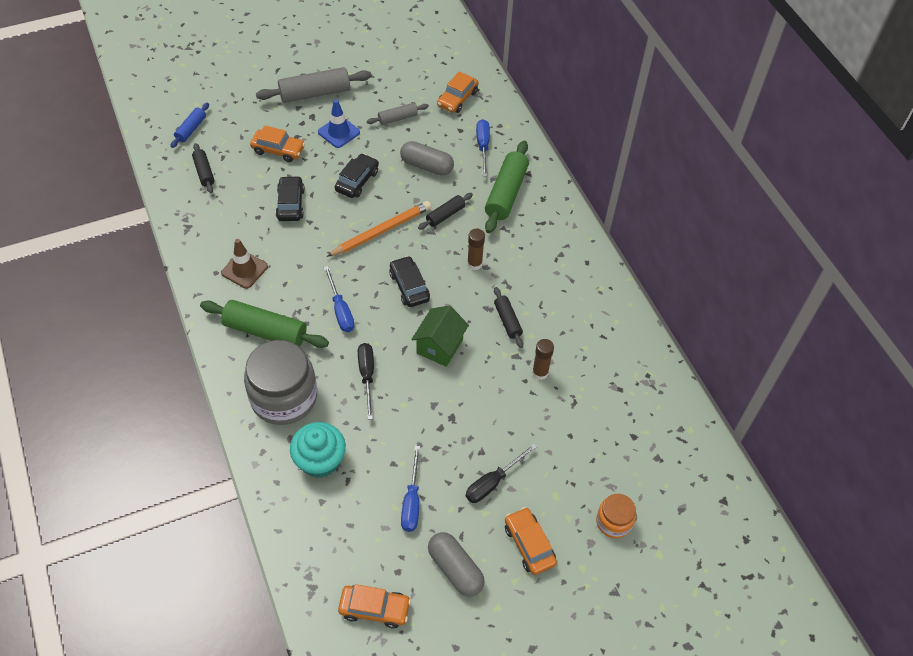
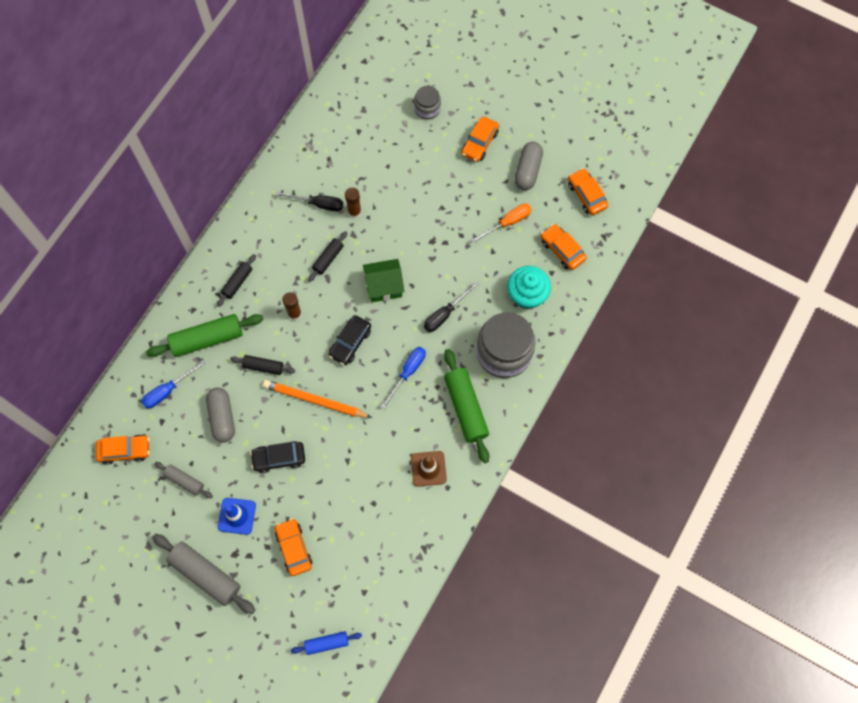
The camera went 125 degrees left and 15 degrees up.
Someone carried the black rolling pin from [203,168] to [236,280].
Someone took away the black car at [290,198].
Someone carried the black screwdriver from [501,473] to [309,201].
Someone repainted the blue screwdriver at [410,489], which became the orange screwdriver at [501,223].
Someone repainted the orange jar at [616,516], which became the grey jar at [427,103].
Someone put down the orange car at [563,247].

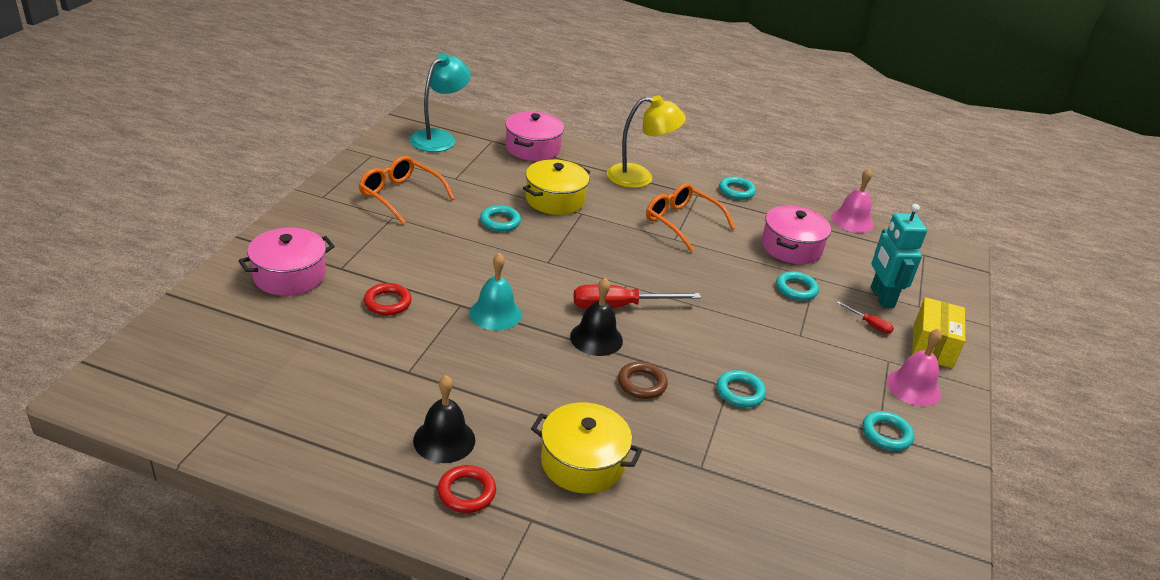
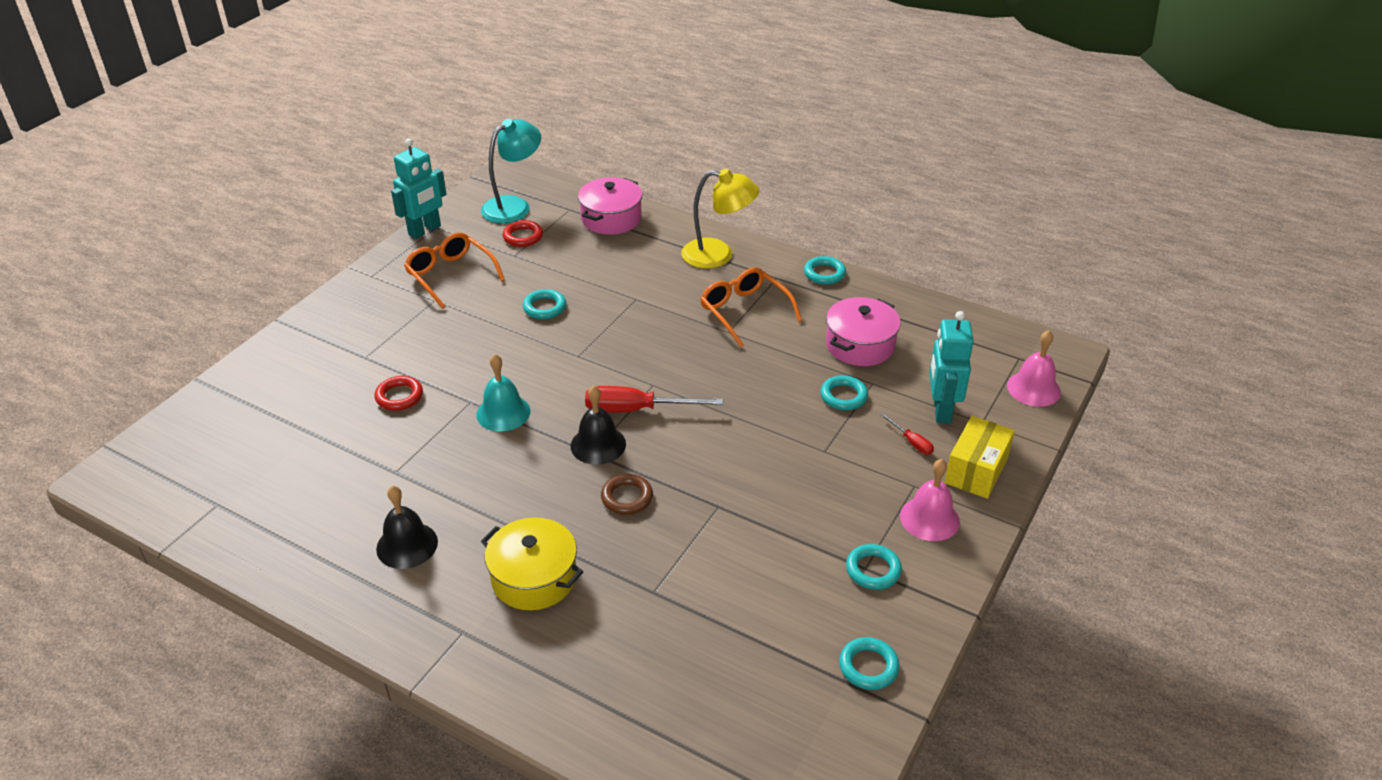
The camera went 15 degrees right and 5 degrees up.
Someone took away the yellow pot at [556,187].
Someone carried the pink bell from [852,200] to [1034,368].
Someone took away the pink pot at [286,262].
Someone carried the turquoise ring from [741,389] to [869,663].
Someone carried the red ring from [466,489] to [523,233].
Someone put down the turquoise robot at [419,188].

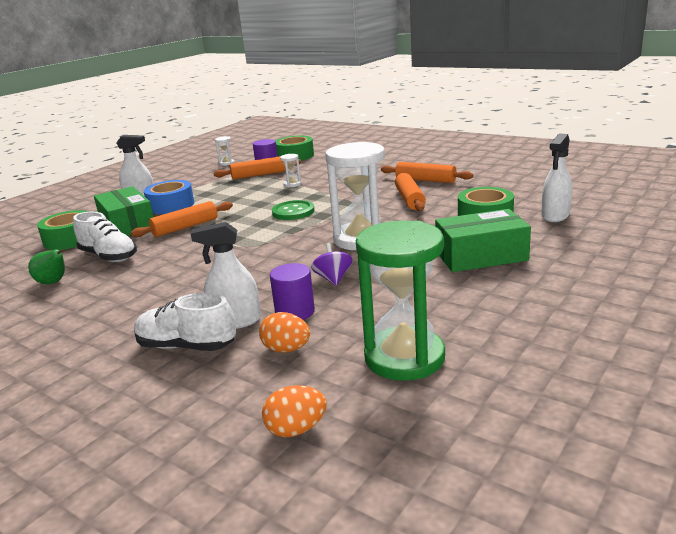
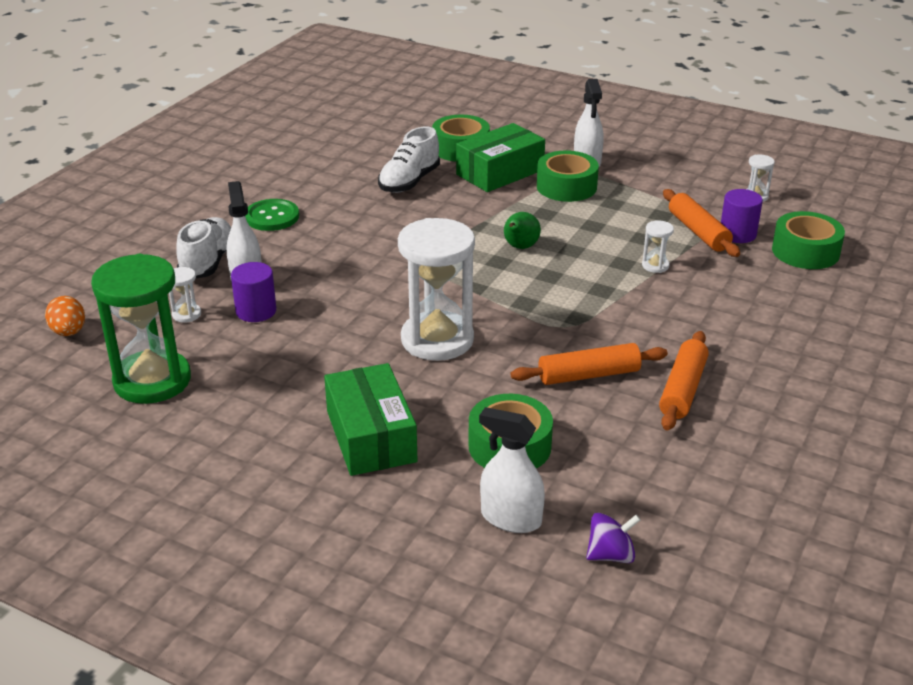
The camera went 80 degrees right and 10 degrees up.
Someone repainted the blue tape at [169,197], which became the green tape at [568,176].
Someone carried the green button from [293,210] to [272,215].
Someone took away the orange rolling pin at [182,219].
Someone carried the purple spinning top from [332,264] to [613,538].
Someone carried the green pear from [46,266] to [522,230].
Someone swapped the orange egg at [284,332] for the white hourglass at [185,295].

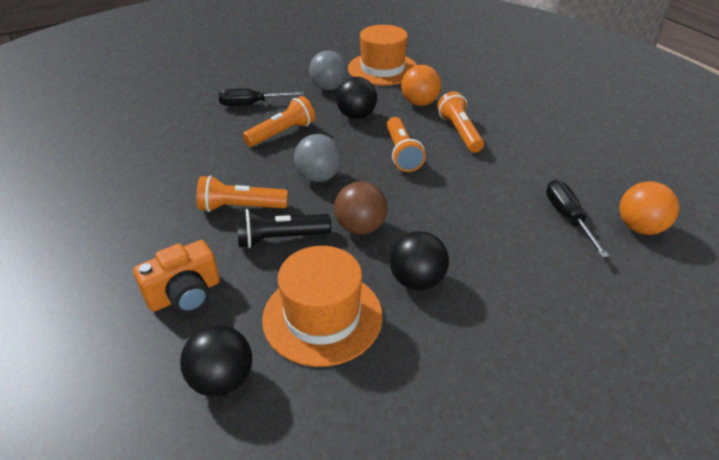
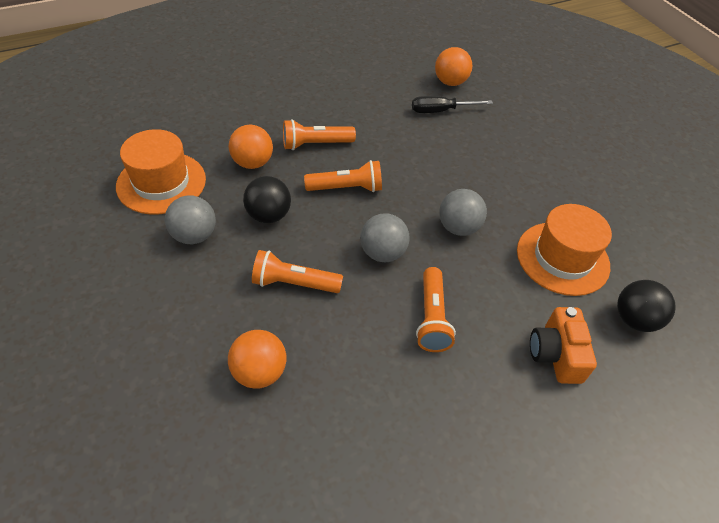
The camera went 90 degrees left and 10 degrees up.
Someone took away the black screwdriver at [262,97].
Someone rotated the orange flashlight at [279,121] by 45 degrees counterclockwise.
Someone repainted the brown ball at [361,208], which became the grey ball at [463,212].
Someone took away the black flashlight at [284,228].
Someone took away the black ball at [419,260].
Someone rotated the orange camera at [176,277] by 150 degrees counterclockwise.
Someone put down the orange ball at [257,359].

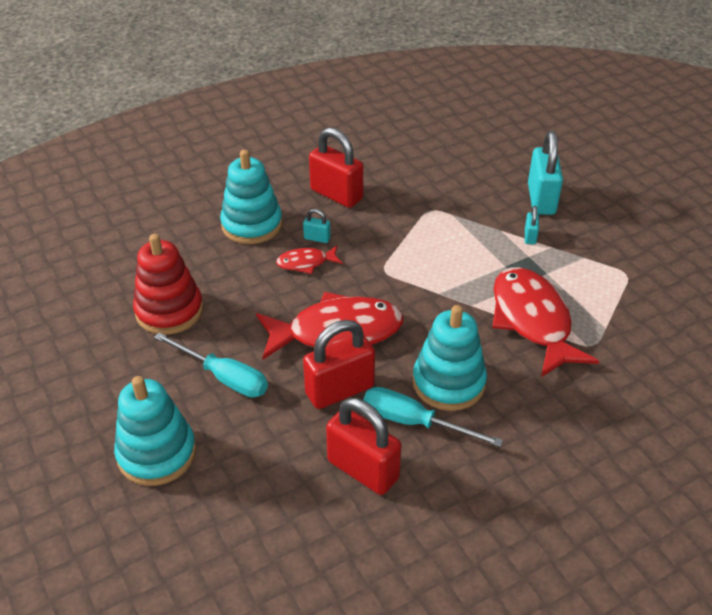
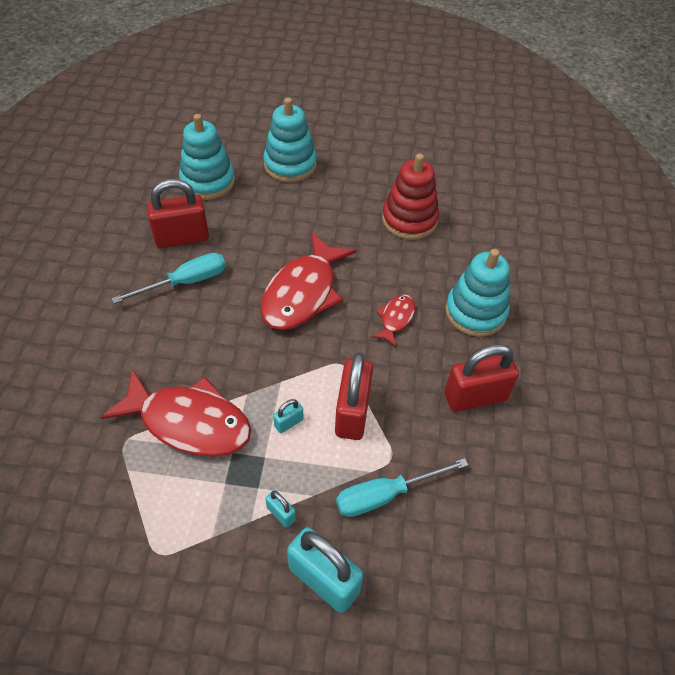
The camera went 125 degrees right and 10 degrees up.
Someone carried the turquoise padlock from [317,226] to [288,416].
Someone carried the turquoise stacking toy from [450,358] to [207,157].
Someone carried the red padlock from [339,364] to [354,396].
Someone carried the turquoise screwdriver from [211,365] to [402,487].

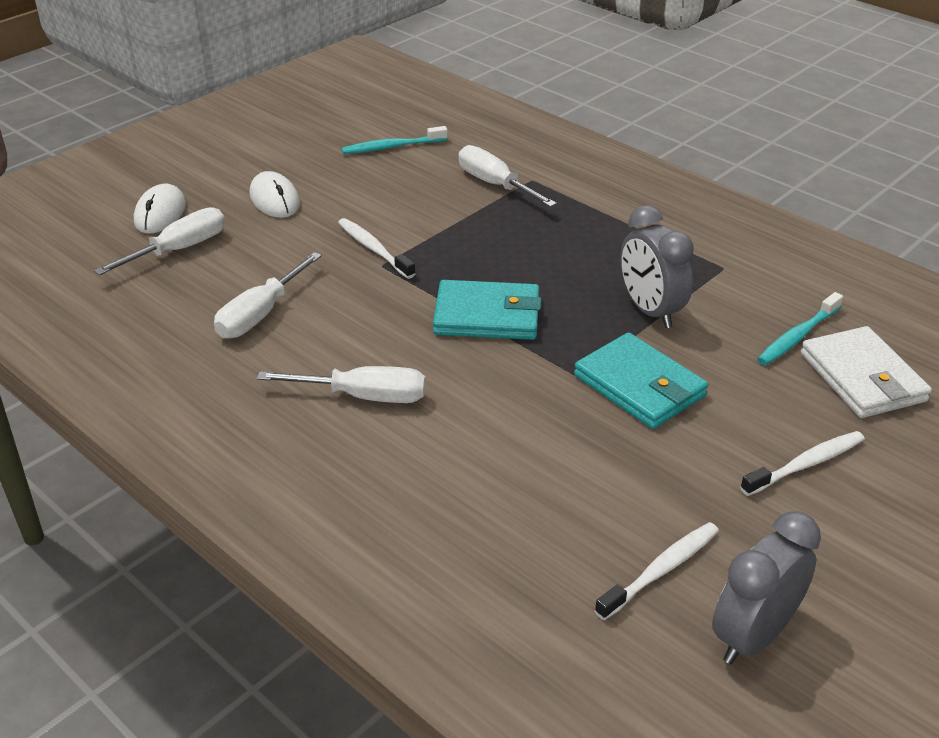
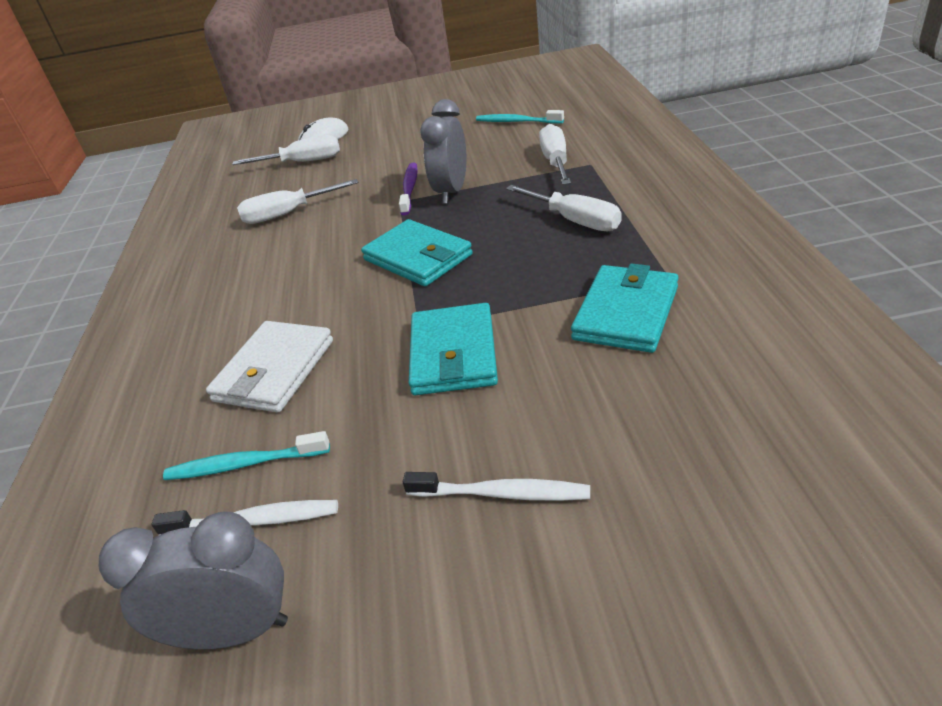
The camera went 45 degrees right and 0 degrees up.
Someone took away the white mouse at [275,194].
Someone carried the grey clock from [657,266] to [443,151].
Someone repainted the white toothbrush at [376,248], which became the purple toothbrush at [408,188].
Someone carried the turquoise toothbrush from [800,328] to [246,455].
Someone carried the white wallet from [866,372] to [269,367].
Someone carried the white screwdriver from [341,384] to [564,208].
Someone put down the turquoise wallet at [625,308].

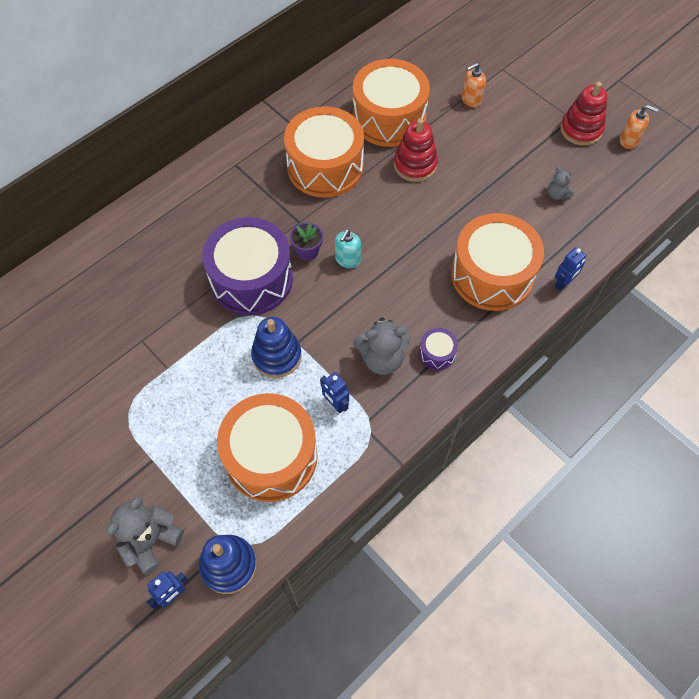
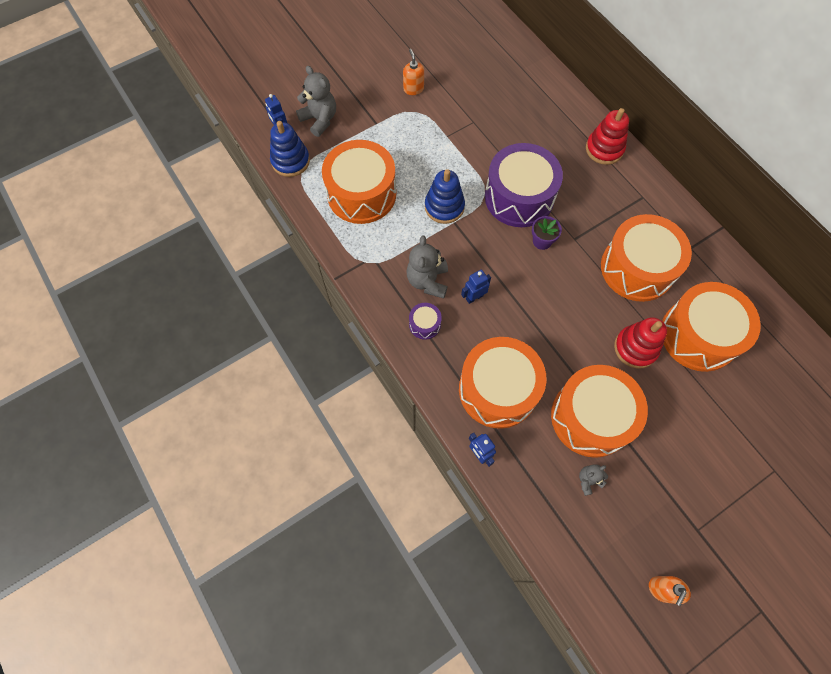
The camera went 100 degrees right and 5 degrees up.
Someone carried the orange soap dispenser from [474,85] to [413,72].
Someone carried the red stacking toy from [583,114] to [607,136].
Someone took away the turquoise soap dispenser at [348,248].
Someone carried the blue robot from [334,392] to [476,287].
Someone put down the orange drum at [599,411].

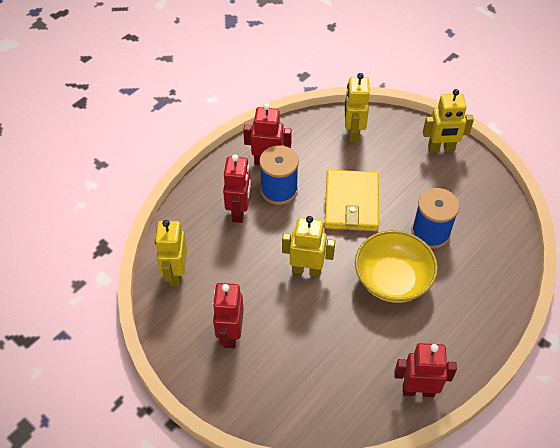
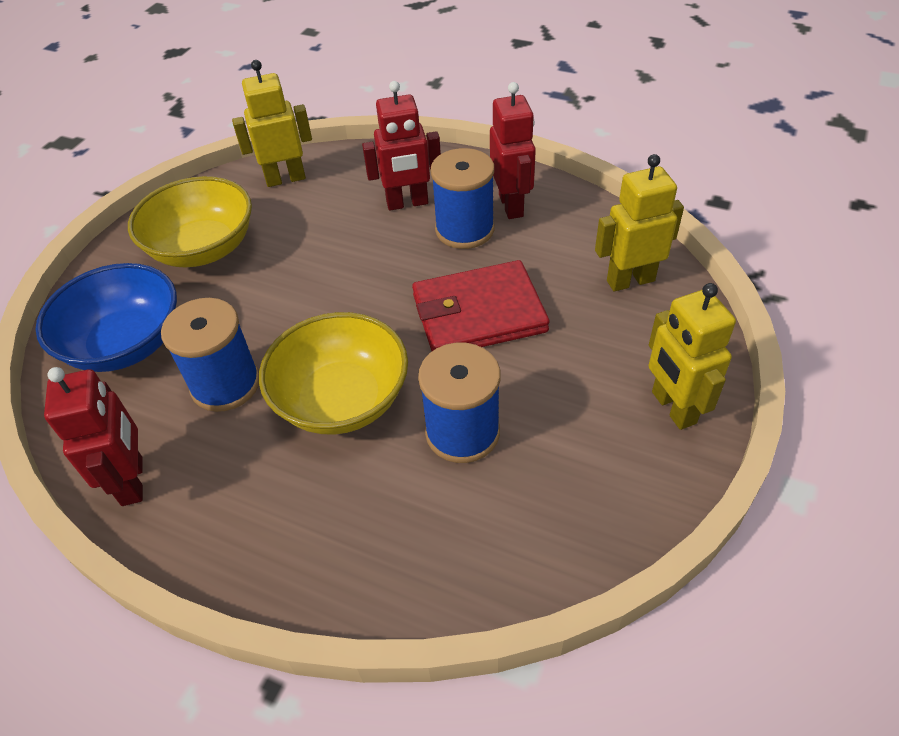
The camera went 75 degrees right and 5 degrees down.
Someone repainted the yellow wallet at [352,200], which became the red wallet at [481,305].
Someone took away the yellow robot at [308,246].
Someone swapped the red robot at [228,315] for the yellow bowl at [190,221].
Someone put down the blue bowl at [106,317].
Someone put down the blue spool at [210,355].

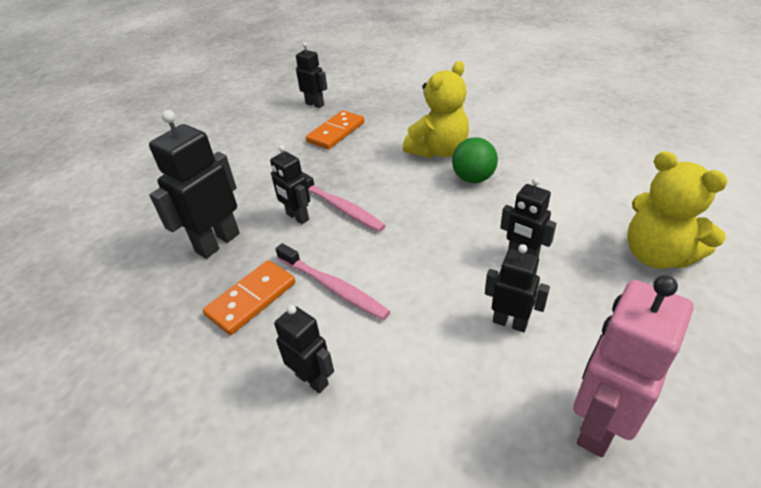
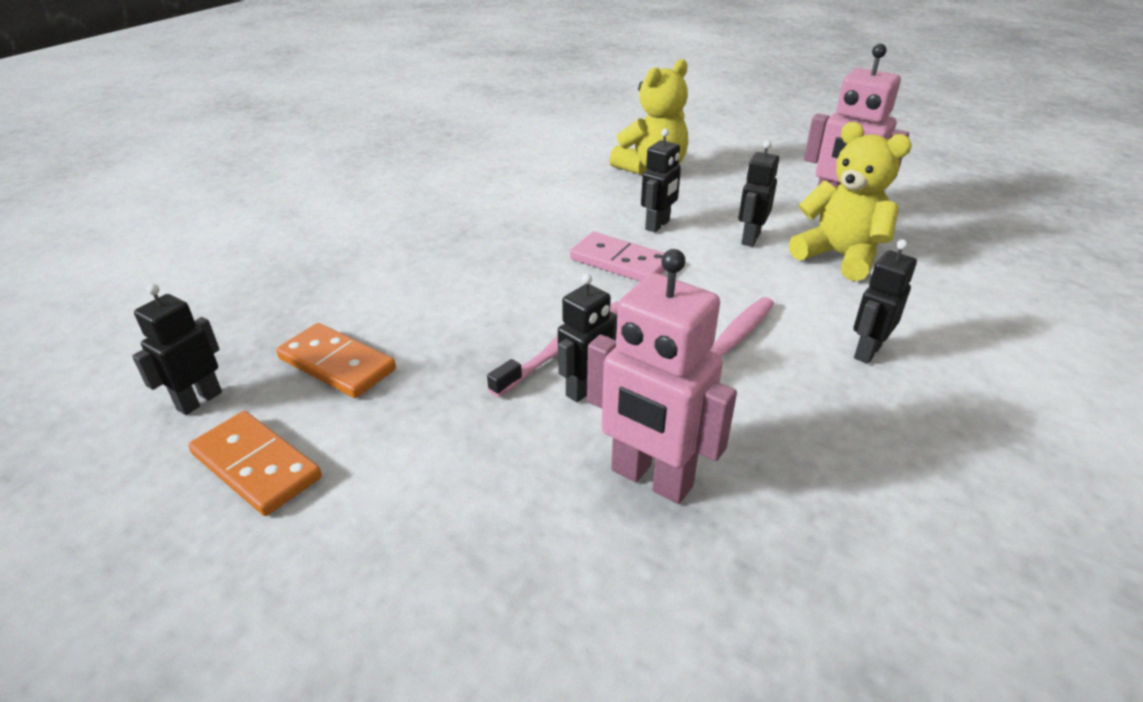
The camera went 95 degrees left and 5 degrees down.
Someone carried the yellow teddy bear from [436,110] to [850,201].
Someone repainted the black robot at [194,184], which became the pink robot at [662,376].
Someone took away the green ball at [475,160].
Someone carried the orange domino from [249,297] to [255,463].
Someone put down the pink domino at [618,257].

